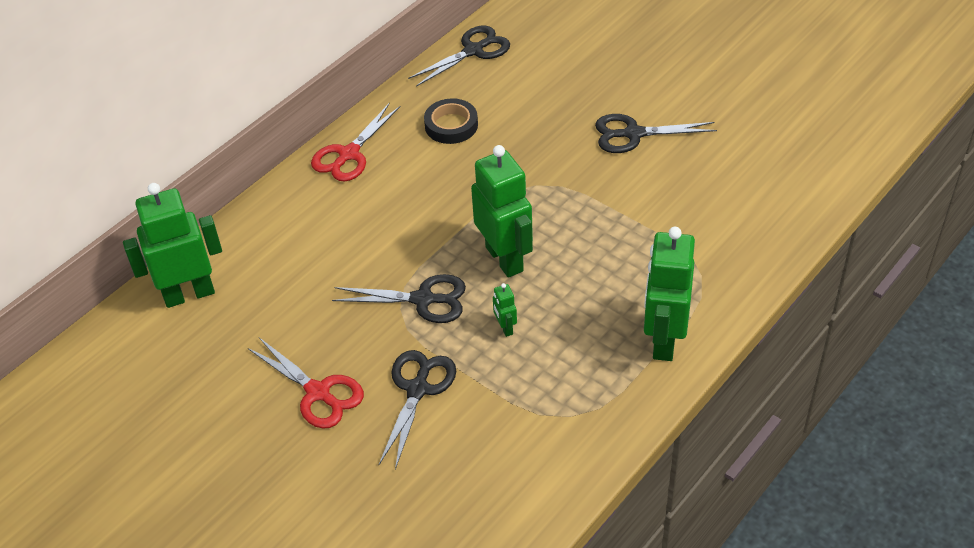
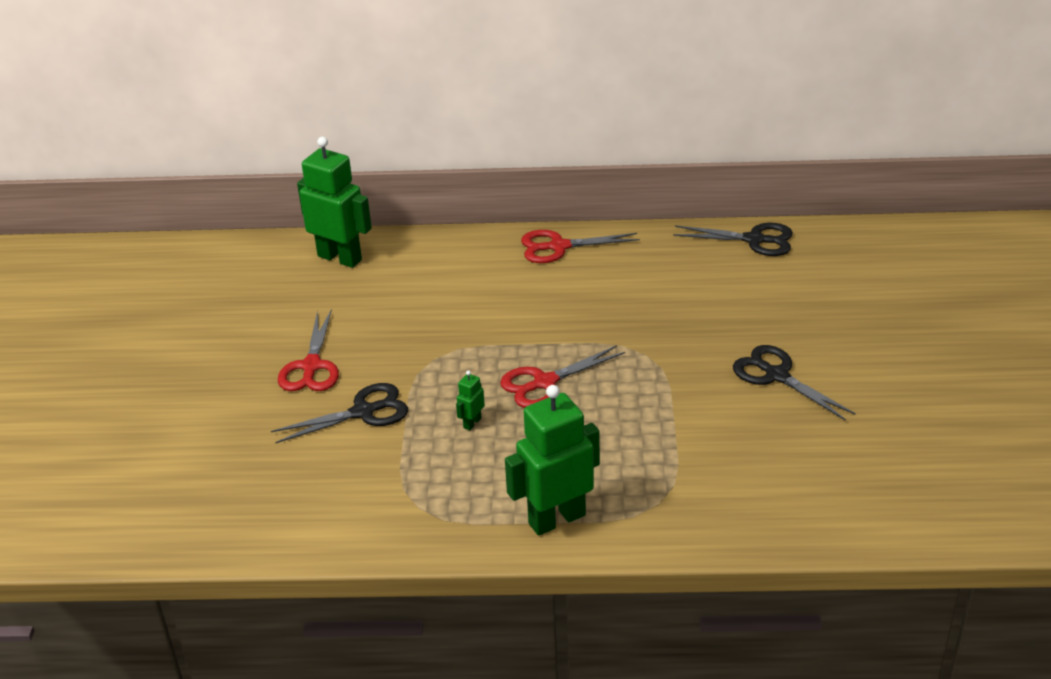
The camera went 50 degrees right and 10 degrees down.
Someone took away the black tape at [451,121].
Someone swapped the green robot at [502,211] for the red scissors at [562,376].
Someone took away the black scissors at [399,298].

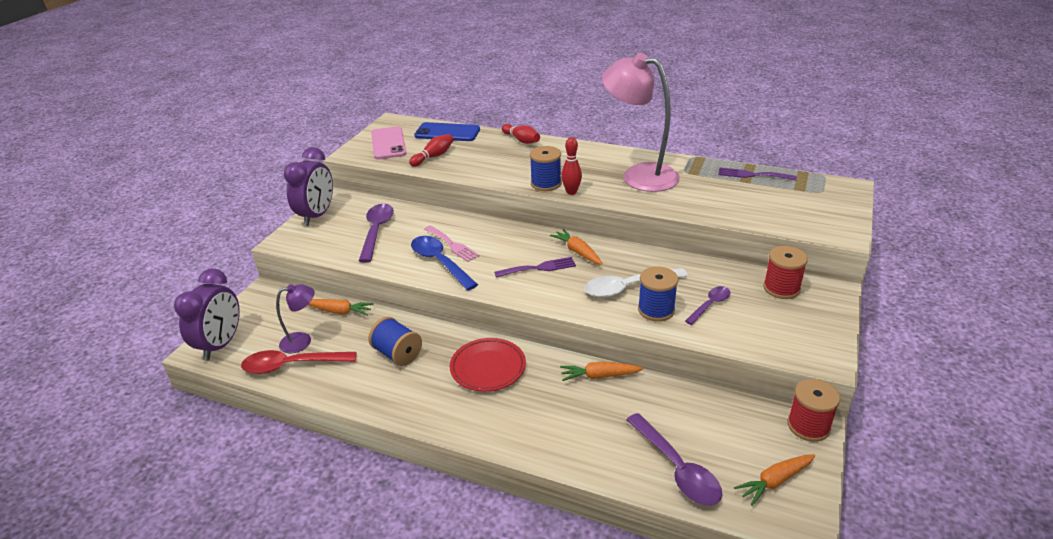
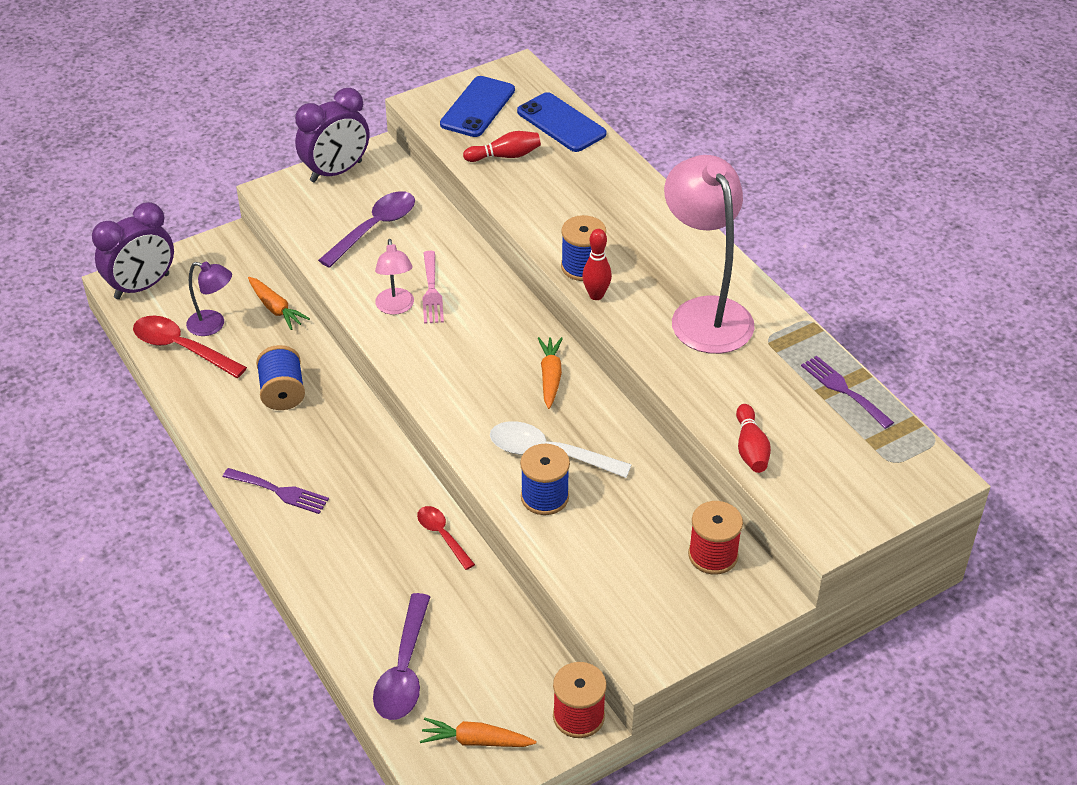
The camera went 35 degrees right and 10 degrees up.
Someone carried the red bowling pin from [521,134] to [753,438].
Someone repainted the pink phone at [389,142], which became the blue phone at [477,106].
Someone swapped the blue spoon at [444,263] for the pink lamp at [394,277].
Someone carried the purple fork from [535,267] to [276,491].
Someone took away the purple spoon at [708,305].
Someone took away the red plate at [488,365].
Someone swapped the orange carrot at [602,371] for the red spoon at [446,538].

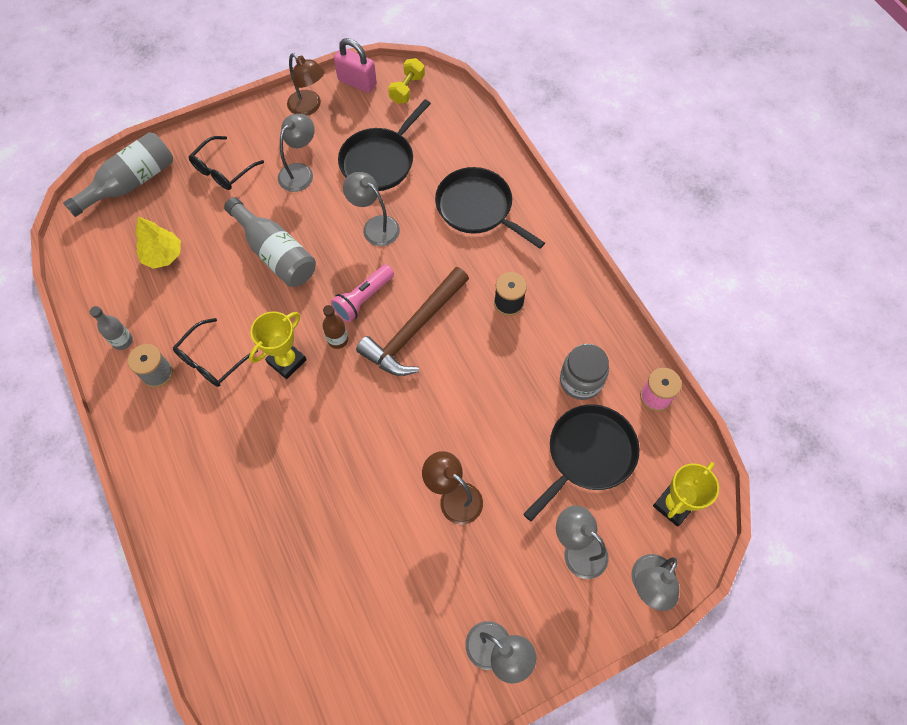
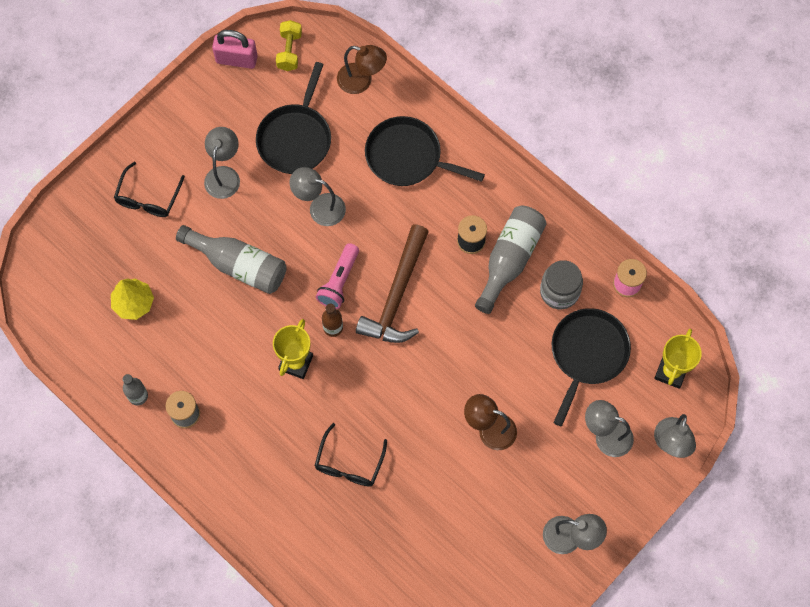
The camera went 20 degrees left and 5 degrees up.
Someone carried the brown lamp from [306,84] to [362,69].
Someone carried the grey bottle from [118,174] to [511,260].
Someone carried the black glasses from [215,352] to [351,455].

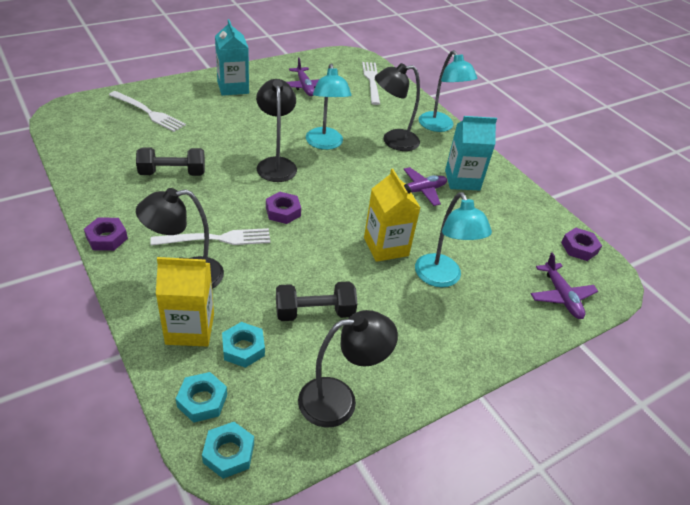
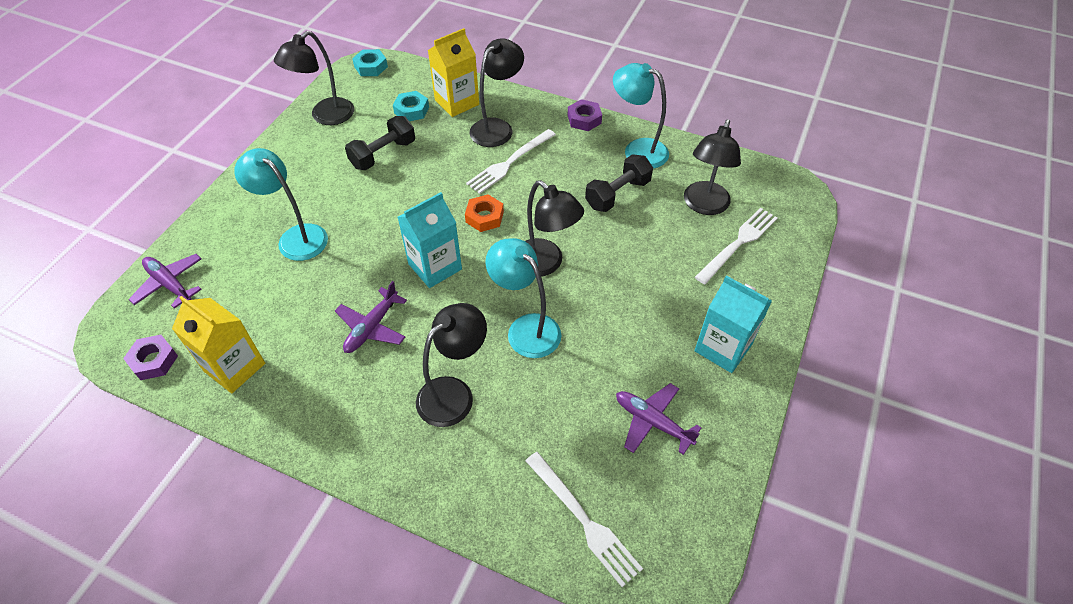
The camera went 150 degrees right and 10 degrees up.
Someone carried the turquoise lamp from [448,91] to [641,116].
Someone rotated the white fork at [147,111] by 135 degrees clockwise.
Someone carried the turquoise carton from [471,153] to [430,240].
Someone carried the yellow carton from [392,215] to [218,344].
Someone repainted the purple nut at [283,208], which became the orange nut at [484,213].
Someone took away the turquoise nut at [201,397].
Someone put down the black lamp at [712,167].

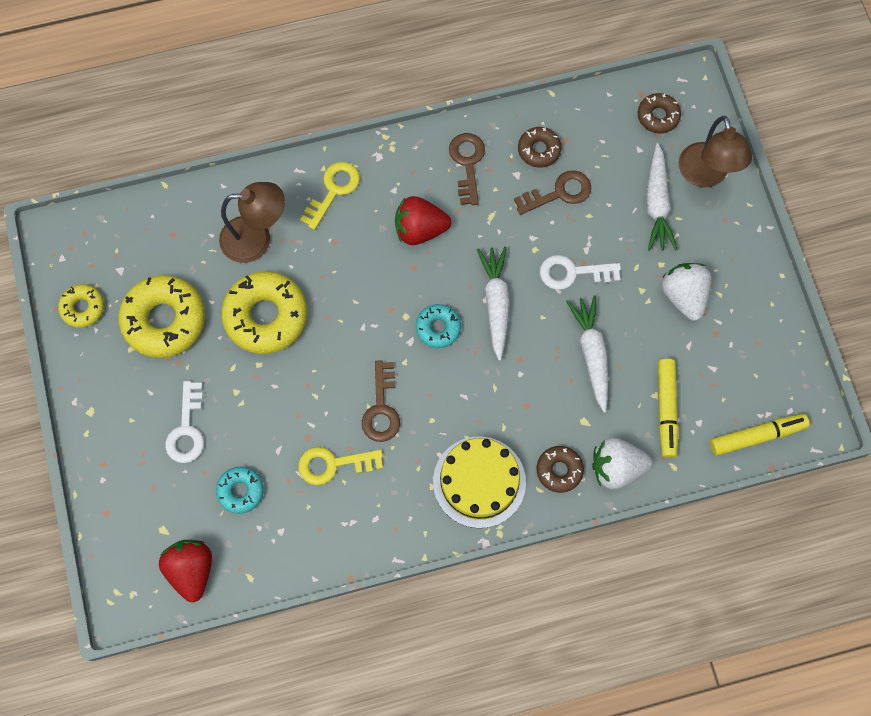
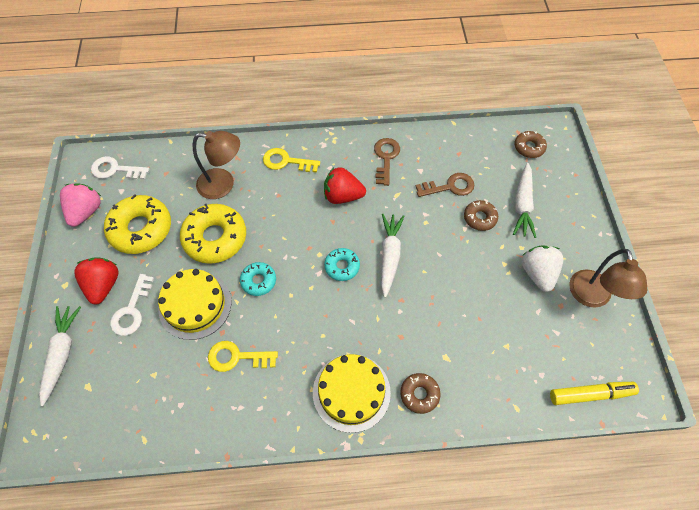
The camera went 10 degrees right and 10 degrees down.
Someone carried the brown lamp from [715,151] to [608,278].
Someone carried the brown donut from [540,147] to [481,215].
Someone rotated the yellow key at [330,196] by 120 degrees counterclockwise.
Someone carried the white key from [580,272] to [120,167].
Someone swapped the yellow donut at [81,306] for the pink strawberry at [80,205].
Someone carried the white carrot from [587,354] to [60,356].
Someone took away the yellow marker at [668,408].
Someone took away the brown key at [381,401].
Someone took away the white strawberry at [622,463].
Someone carried the turquoise donut from [240,490] to [258,279].
Someone carried the red strawberry from [185,571] to [96,281].
Someone put down the yellow cake at [195,304].

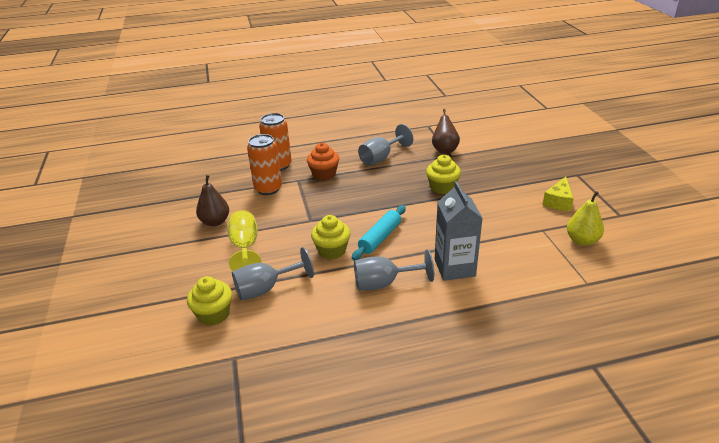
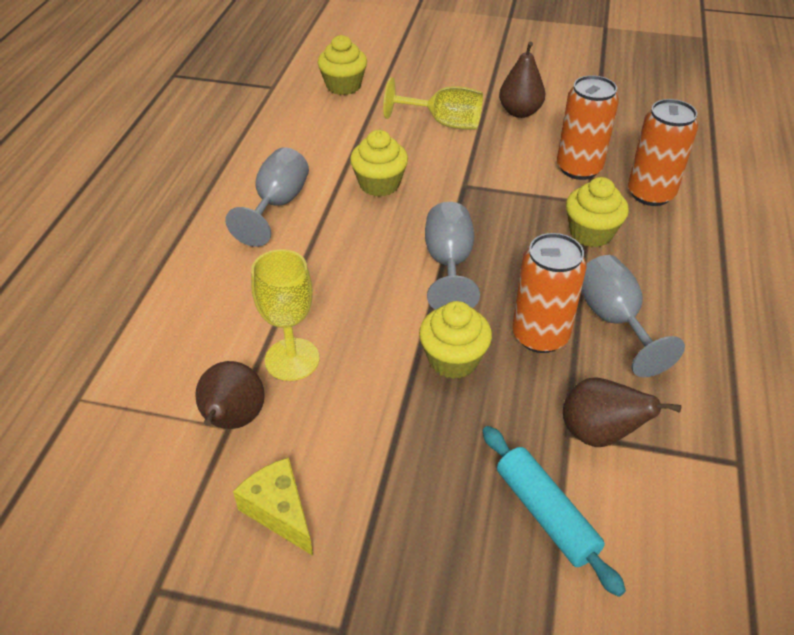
The camera went 115 degrees right and 10 degrees up.
Someone repainted the orange cupcake at [323,162], which became the yellow cupcake at [597,212].
Someone took away the grey carton at [458,231].
Someone took away the yellow pear at [585,218].
Someone carried the turquoise rolling pin from [379,232] to [554,511].
Someone carried the grey goblet from [273,274] to [452,256].
Someone put down the orange can at [549,293].
Someone put down the yellow goblet at [285,315].
Someone put down the brown pear at [230,395].

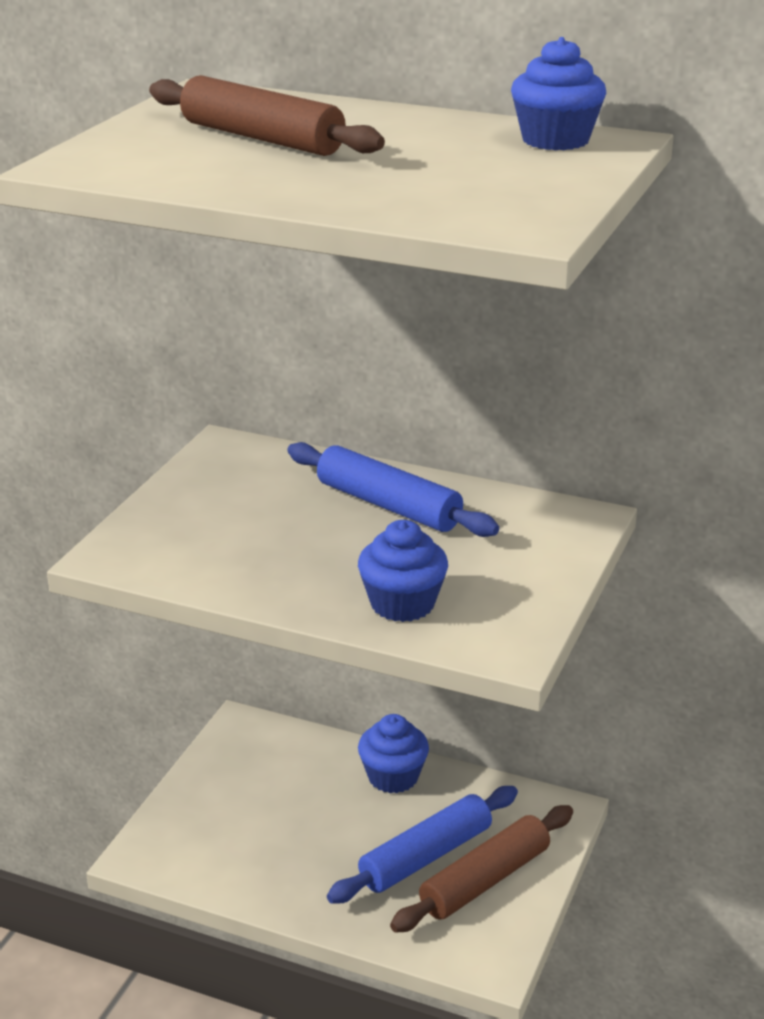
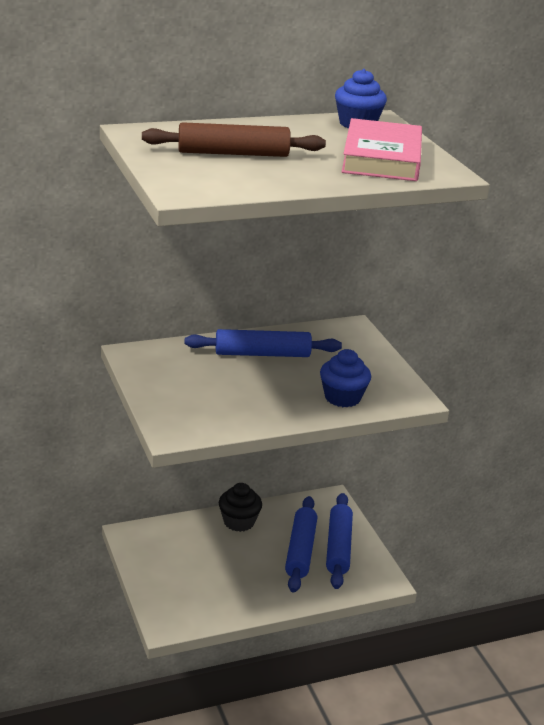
The camera went 45 degrees left and 0 degrees up.
Someone repainted the blue cupcake at [393,753], which became the black cupcake at [240,507].
Someone repainted the brown rolling pin at [481,869], which became the blue rolling pin at [339,541].
Someone put down the pink book at [382,149].

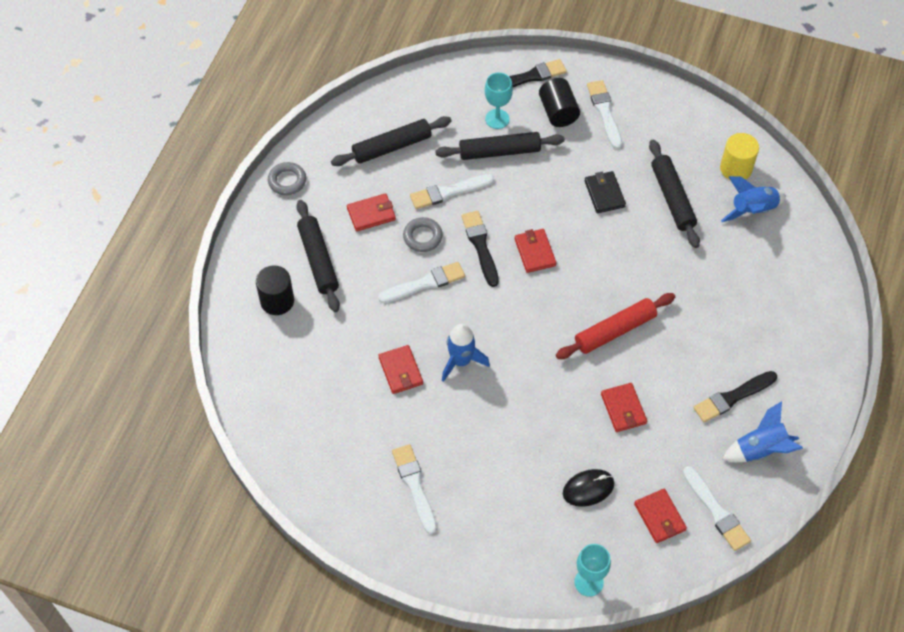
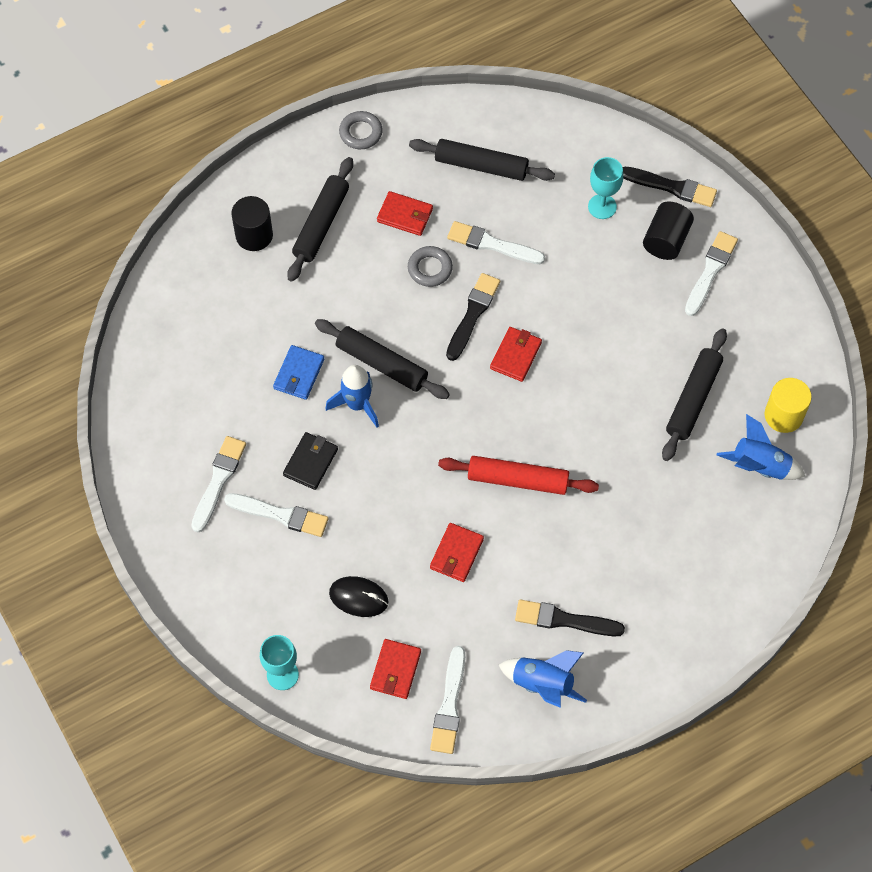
The camera went 40 degrees right and 5 degrees up.
Someone carried the black rolling pin from [500,146] to [382,359].
Someone carried the black wallet from [605,192] to [310,461].
Someone carried the white brush from [421,282] to [276,515].
Someone repainted the red wallet at [400,369], which became the blue wallet at [299,372].

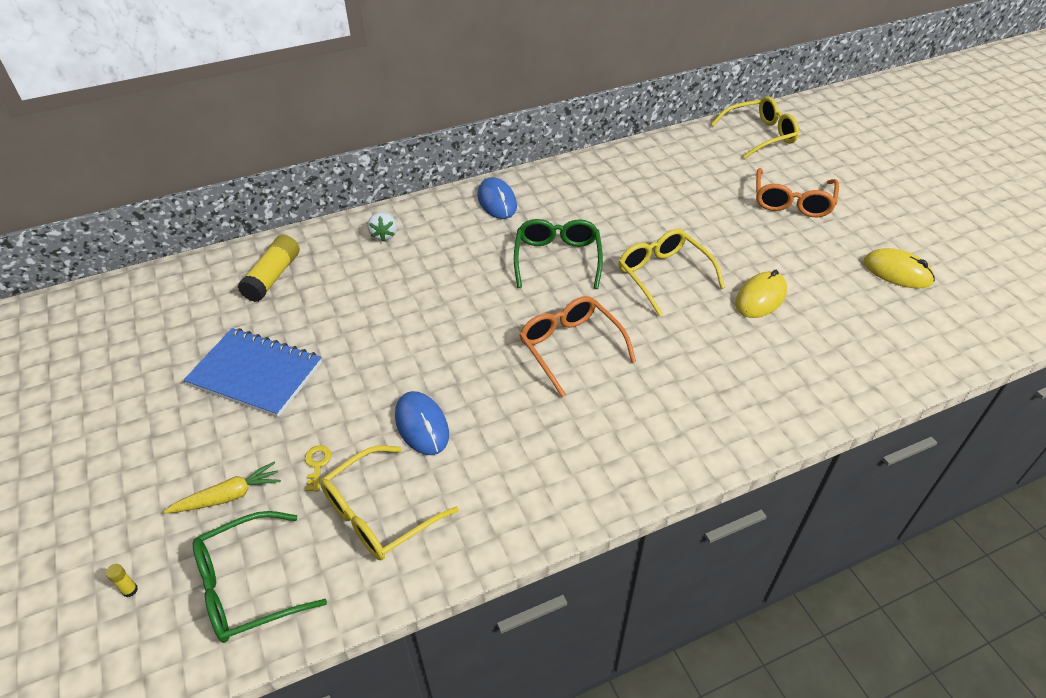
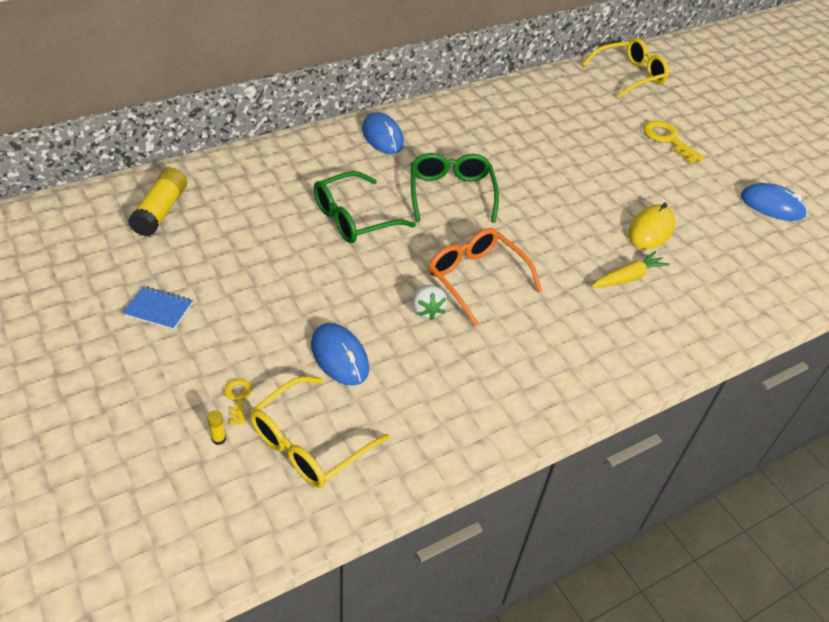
The camera went 10 degrees left and 0 degrees up.
Someone swapped the orange glasses at [797,192] for the yellow key at [674,142].
Someone carried the white strawberry from [382,227] to [430,302].
Someone took away the yellow glasses at [671,273].
Someone repainted the yellow mouse at [899,268], which became the blue mouse at [774,202].
Someone scaled the blue notebook at [253,372] by 0.49.
Someone carried the yellow carrot from [222,487] to [630,269].
Someone carried the green glasses from [260,577] to [365,207].
Someone carried the yellow glue stick from [122,580] to [216,427].

